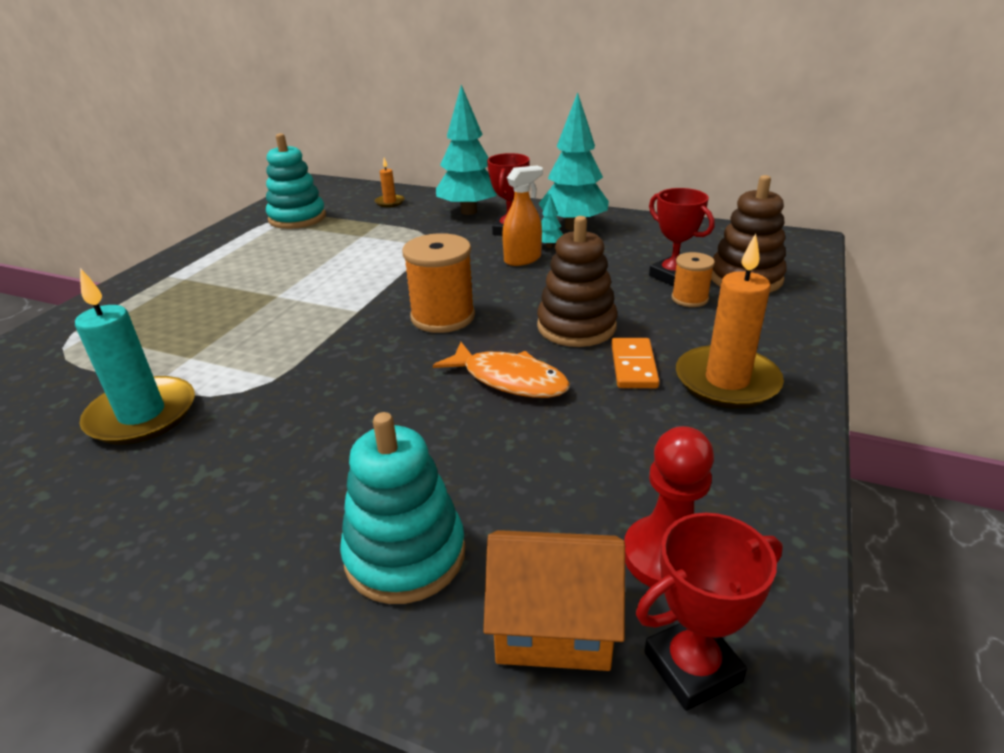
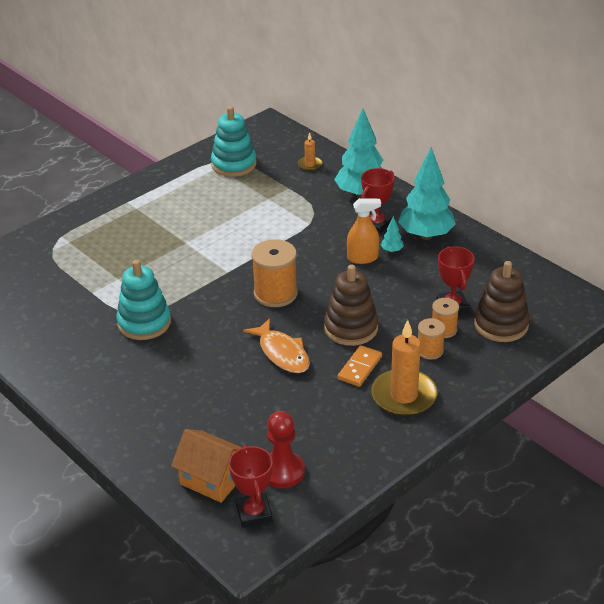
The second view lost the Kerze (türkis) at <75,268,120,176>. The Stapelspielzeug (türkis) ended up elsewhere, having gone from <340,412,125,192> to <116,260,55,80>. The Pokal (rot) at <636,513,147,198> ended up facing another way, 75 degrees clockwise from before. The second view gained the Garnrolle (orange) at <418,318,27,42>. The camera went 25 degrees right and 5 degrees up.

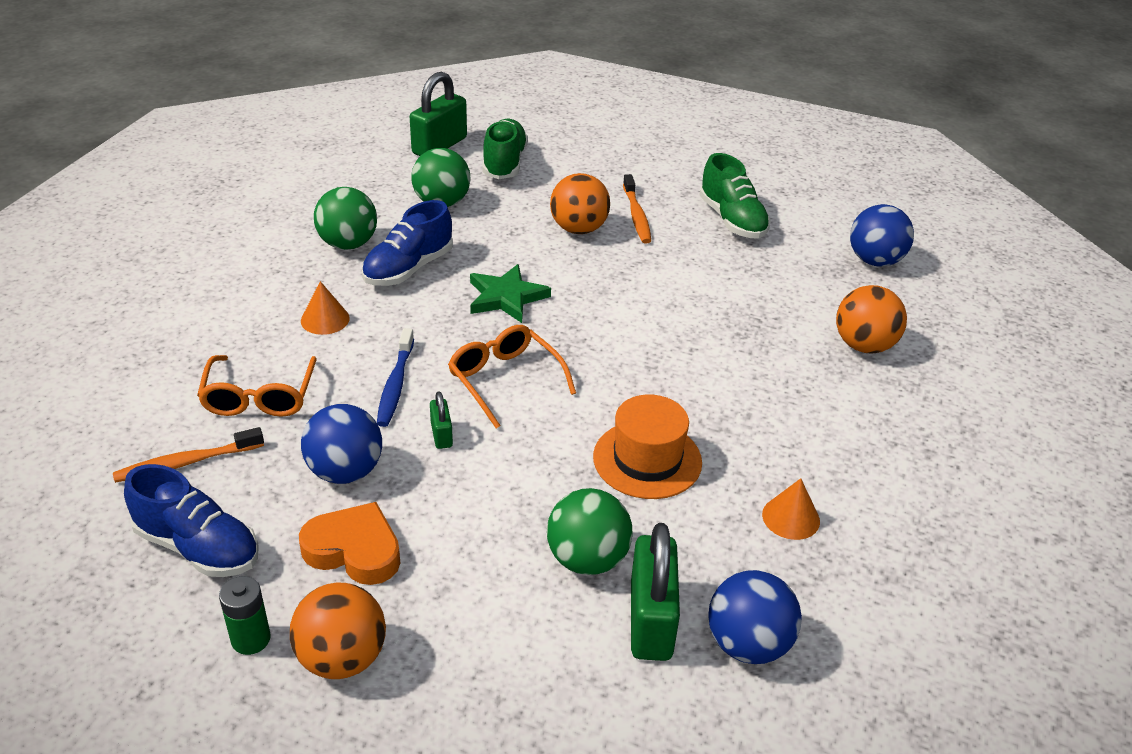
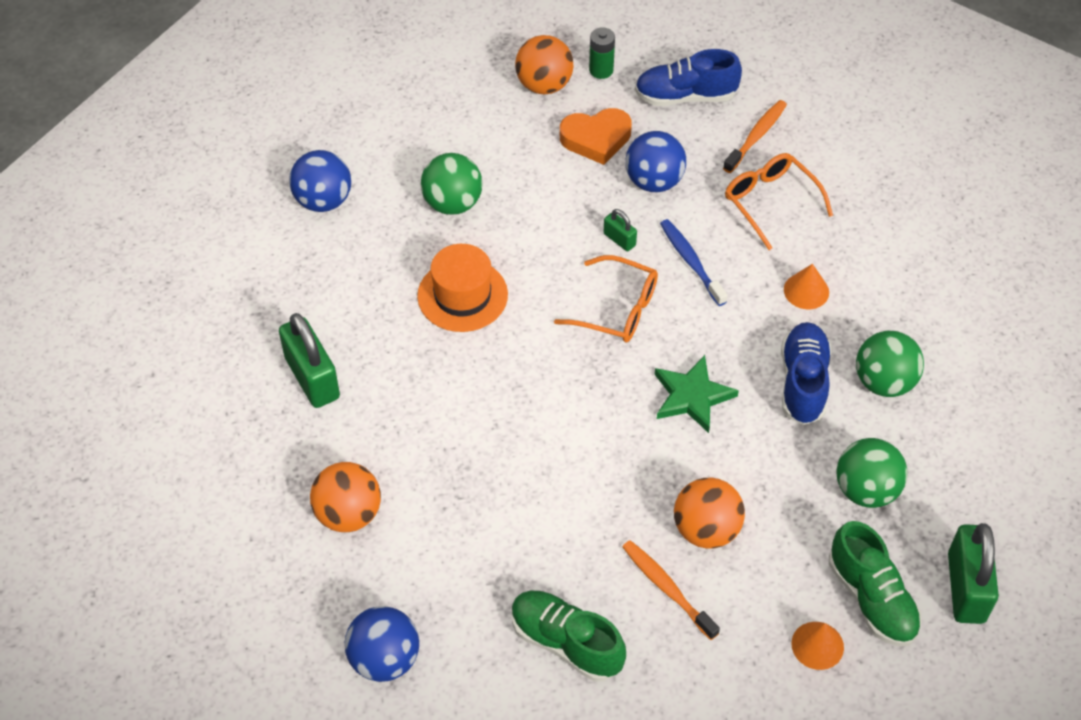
The Kegel (orange) ended up elsewhere, having gone from <762,478,58,62> to <791,622,53,48>. The Vorhängeschloss (grün) ended up elsewhere, having gone from <631,523,49,138> to <279,313,61,95>. The camera went 150 degrees right and 15 degrees up.

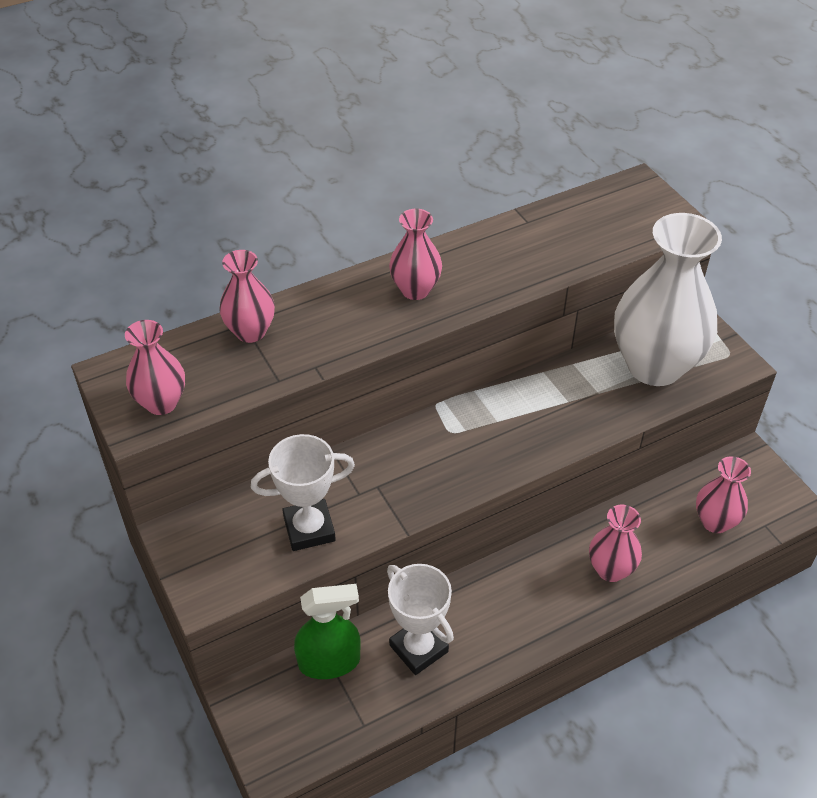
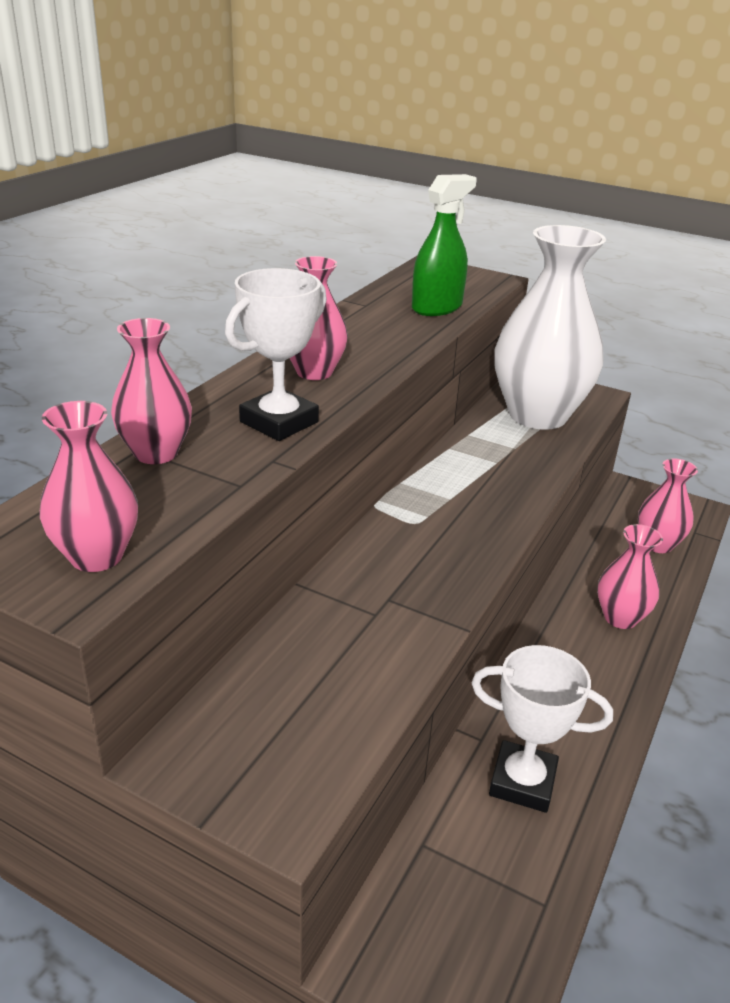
The Pokal (weiß) ended up elsewhere, having gone from <251,434,104,117> to <225,268,102,173>. The Sprühflasche (grün) ended up elsewhere, having gone from <294,584,67,95> to <412,174,64,142>. The camera went 35 degrees left and 15 degrees down.

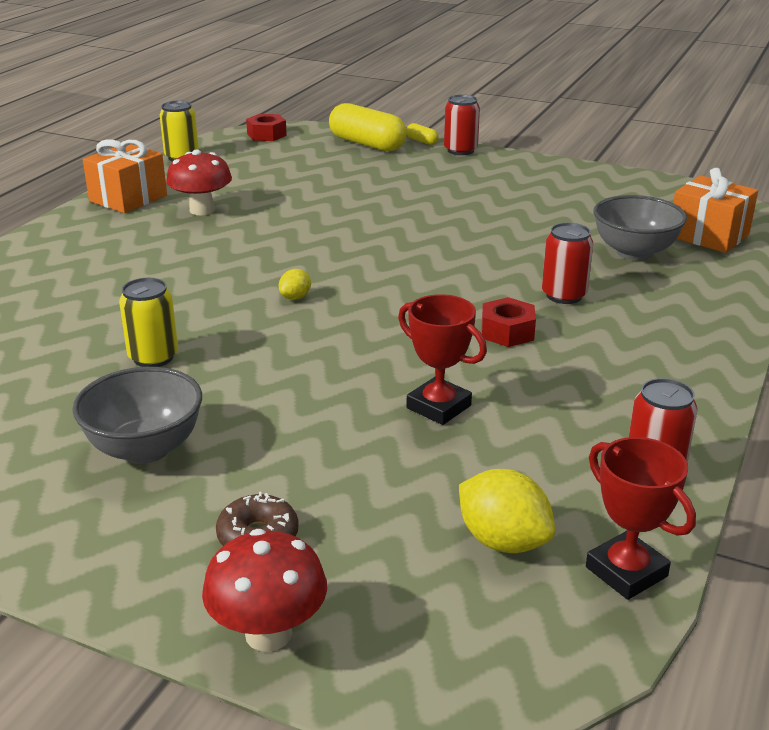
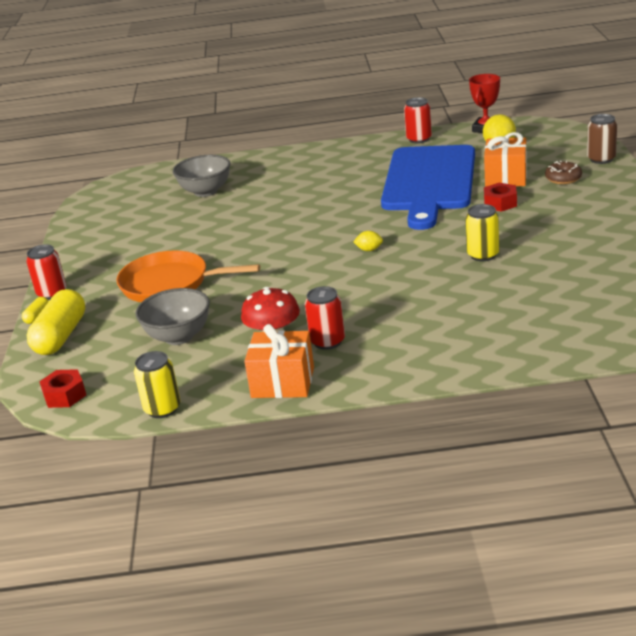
The Geschenk (orange) ended up elsewhere, having gone from <673,168,85,85> to <484,132,43,55>. The Dose (rot) ended up elsewhere, having gone from <542,223,51,81> to <305,286,40,64>. Where the Pokal (rot) stood at <398,294,89,131>, the Schneidebrett (blau) came to stand at <381,145,94,85>. The Sechskantmutter (rot) ended up elsewhere, having gone from <482,297,54,50> to <484,183,33,29>. The Schüssel (grau) ended up elsewhere, having gone from <72,367,130,97> to <135,288,75,57>. Where the Pilz (rot) stood at <202,529,125,123>, the Dose (braun) came to stand at <587,114,30,50>. The second view gained the Pfanne (orange) at <116,250,144,52>. The camera went 115 degrees left and 0 degrees up.

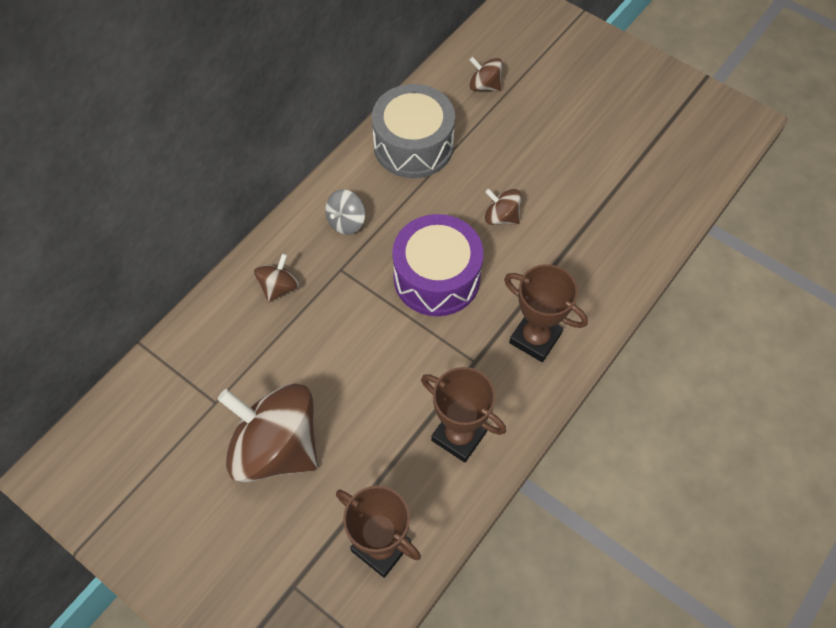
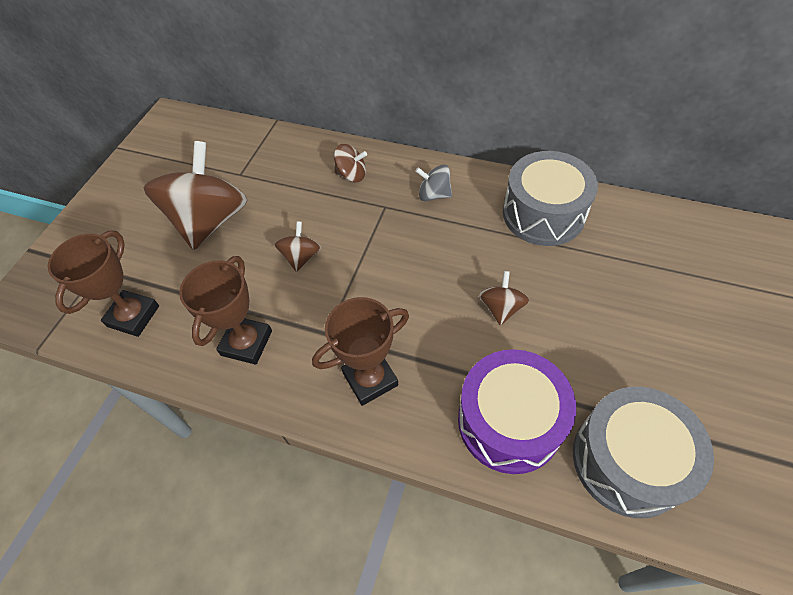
The Kreisel (braun) ended up elsewhere, having gone from <469,57,33,35> to <275,221,46,51>. The Trommel (lila) ended up elsewhere, having gone from <392,214,92,102> to <458,349,118,125>. The Pokal (braun) at <504,264,84,98> ended up facing another way, 45 degrees clockwise from before. The second view gained the Trommel (grau) at <573,387,141,131>. The camera went 75 degrees right and 5 degrees down.

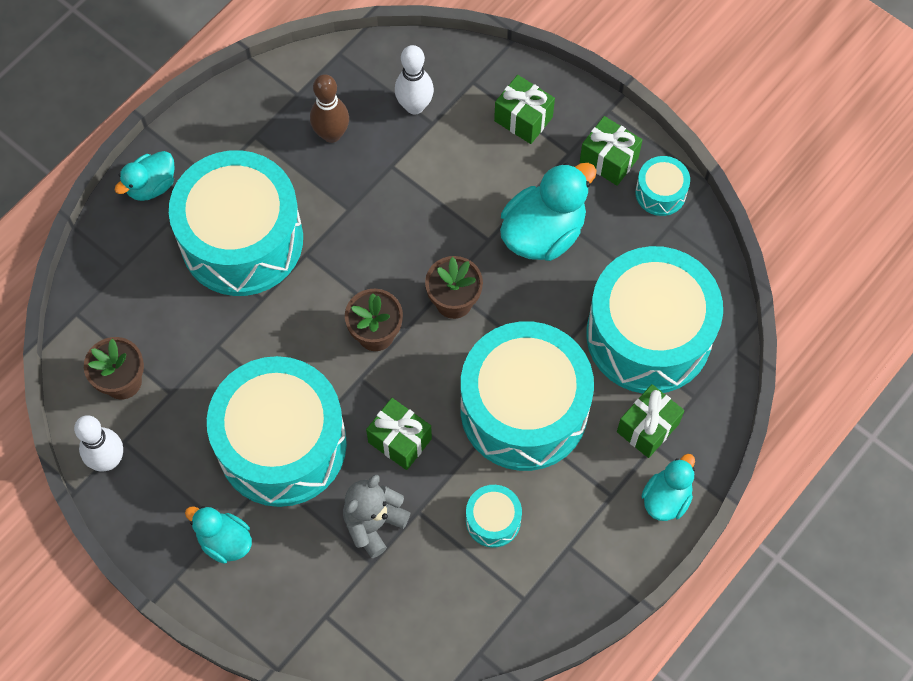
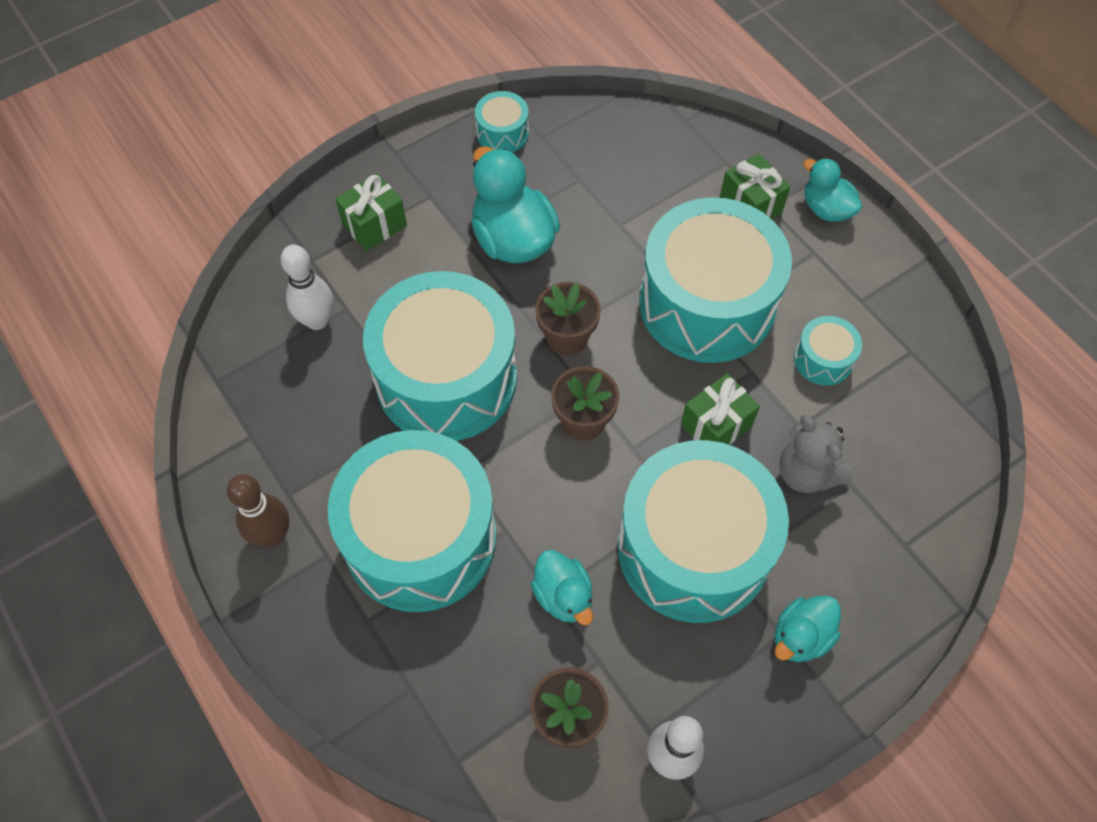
The Bowlingkegel (braun) ended up elsewhere, having gone from <310,74,39,69> to <227,474,62,73>. The second view lost the Geschenk (grün) at <580,116,62,70>. The Ente (türkis) ended up elsewhere, having gone from <114,151,61,50> to <531,550,62,75>. The Trommel (türkis) ended up elsewhere, having gone from <586,246,137,148> to <363,271,154,170>. The camera went 75 degrees left and 5 degrees down.

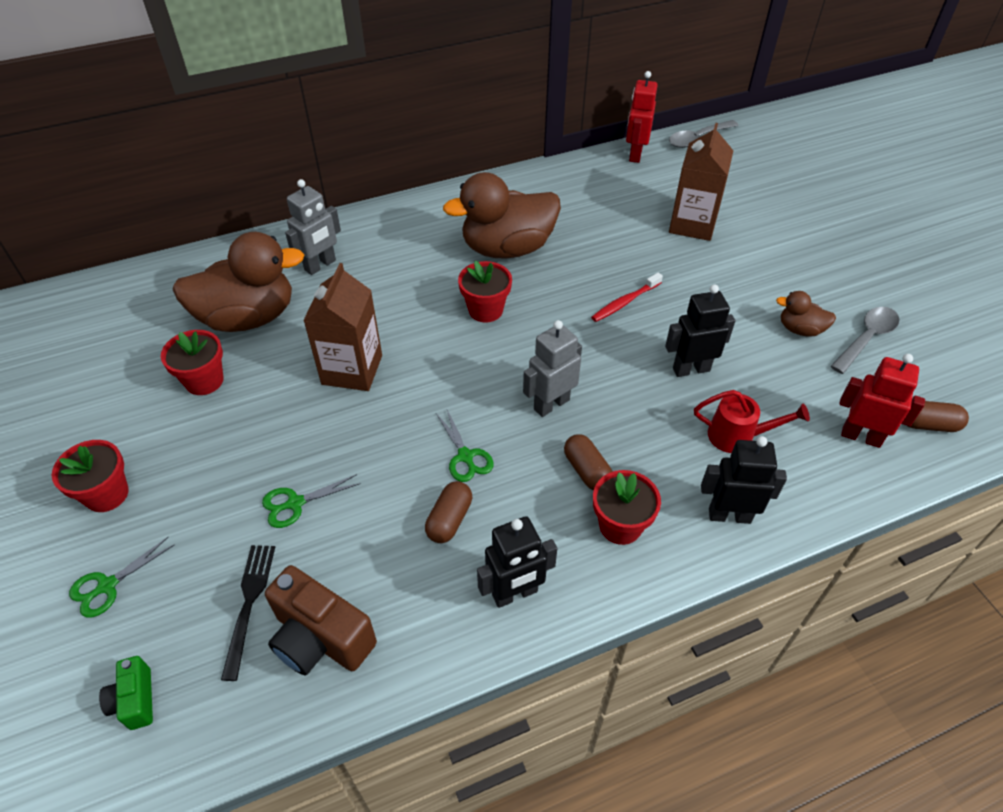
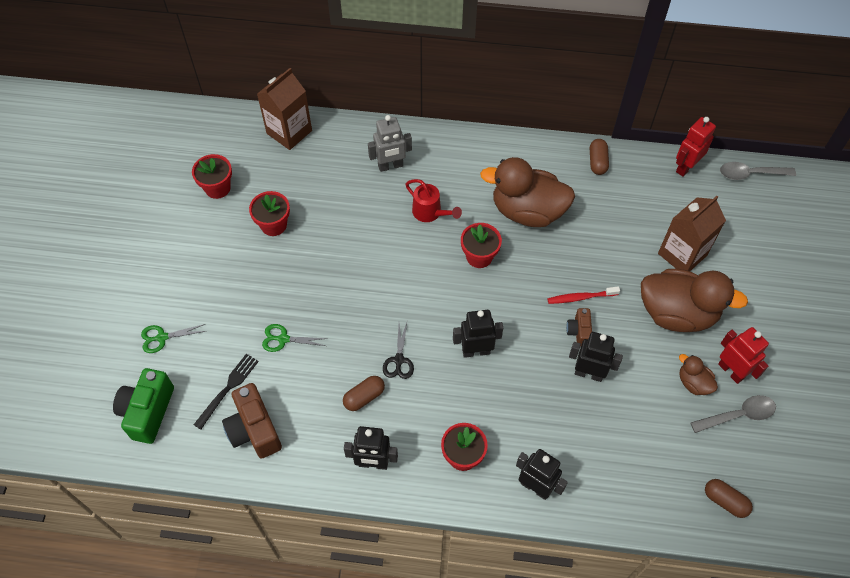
The Ente (braun) ended up elsewhere, having gone from <172,232,133,100> to <641,269,107,63>. The Getränkekarton (braun) ended up elsewhere, having gone from <303,263,79,128> to <257,68,55,82>. What was the Roboter (grau) at <523,320,59,97> turned into the Roboter (schwarz) at <453,310,50,48>. The Roboter (rot) ended up elsewhere, having gone from <839,354,86,94> to <718,327,51,57>. The Gießkanne (rot) ended up elsewhere, having gone from <694,390,116,63> to <405,179,57,43>. What was the Schere (grün) at <436,410,58,72> turned into the Schere (schwarz) at <383,323,31,56>. The Kapsel (braun) ended up elsewhere, having gone from <564,434,49,56> to <590,139,19,36>. The Blumentopf (rot) ended up elsewhere, having gone from <52,440,77,72> to <192,154,40,45>. The size of the Kamera (grün) at <99,656,54,74> changed by a factor of 1.82. The second view gained the Kamera (braun) at <566,308,26,39>. The camera went 30 degrees right and 10 degrees up.

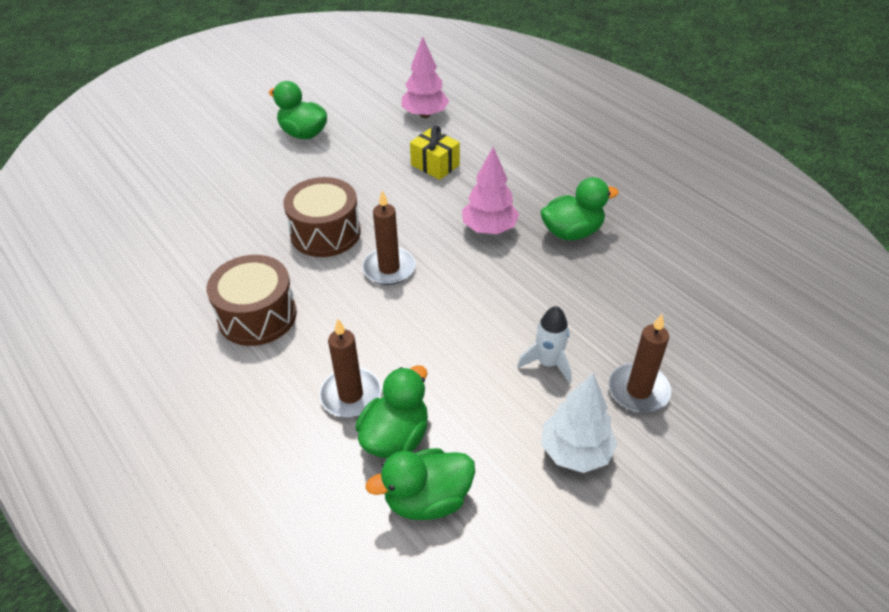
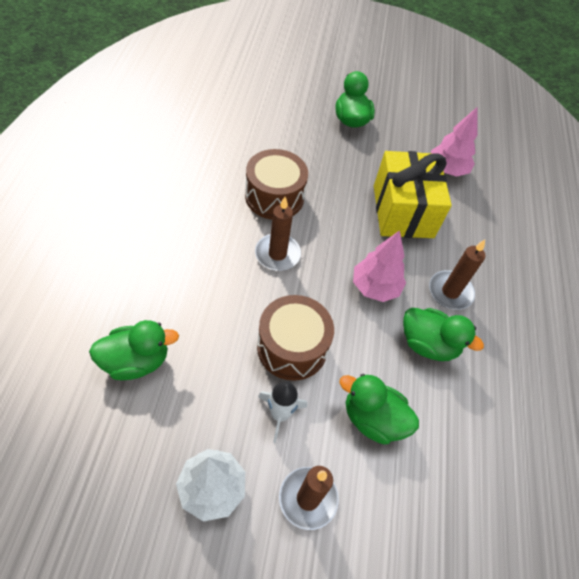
The size of the Geschenk (gelb) at <410,126,50,54> changed by a factor of 1.89. The Trommel (braun) ended up elsewhere, having gone from <207,255,90,91> to <257,295,77,86>. The Kerze (braun) ended up elsewhere, having gone from <319,319,62,98> to <429,240,56,70>. The Ente (grün) ended up elsewhere, having gone from <365,448,110,72> to <339,374,80,70>. The camera went 40 degrees right and 10 degrees up.

